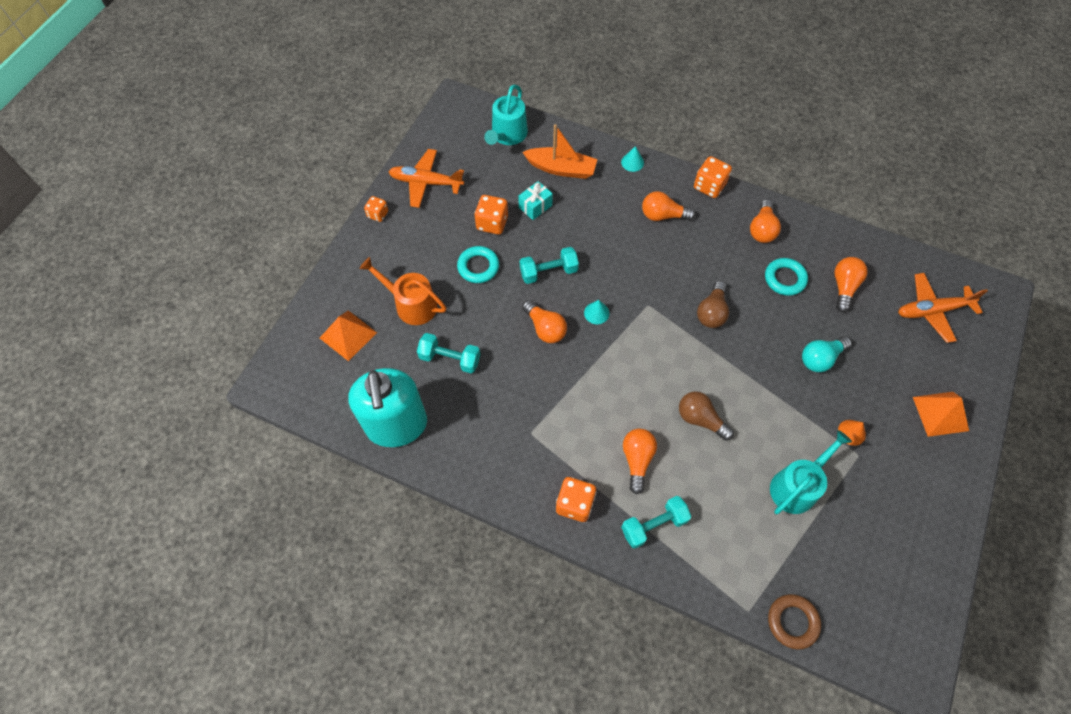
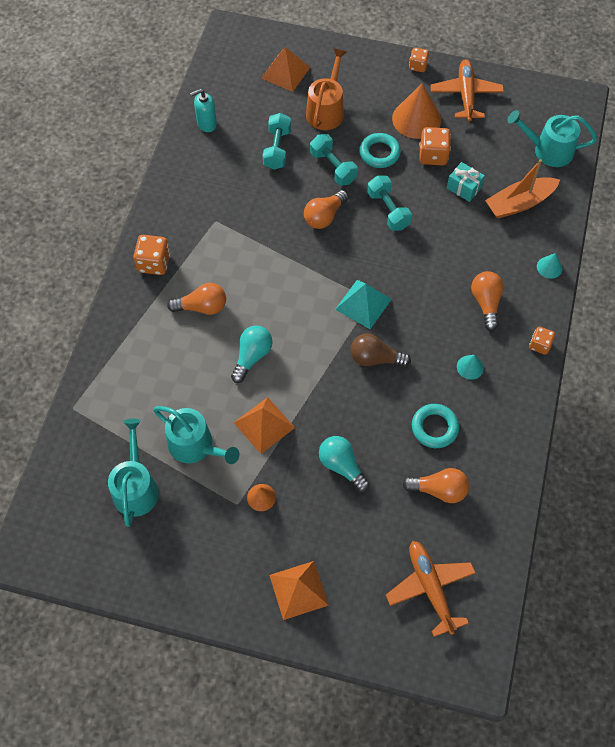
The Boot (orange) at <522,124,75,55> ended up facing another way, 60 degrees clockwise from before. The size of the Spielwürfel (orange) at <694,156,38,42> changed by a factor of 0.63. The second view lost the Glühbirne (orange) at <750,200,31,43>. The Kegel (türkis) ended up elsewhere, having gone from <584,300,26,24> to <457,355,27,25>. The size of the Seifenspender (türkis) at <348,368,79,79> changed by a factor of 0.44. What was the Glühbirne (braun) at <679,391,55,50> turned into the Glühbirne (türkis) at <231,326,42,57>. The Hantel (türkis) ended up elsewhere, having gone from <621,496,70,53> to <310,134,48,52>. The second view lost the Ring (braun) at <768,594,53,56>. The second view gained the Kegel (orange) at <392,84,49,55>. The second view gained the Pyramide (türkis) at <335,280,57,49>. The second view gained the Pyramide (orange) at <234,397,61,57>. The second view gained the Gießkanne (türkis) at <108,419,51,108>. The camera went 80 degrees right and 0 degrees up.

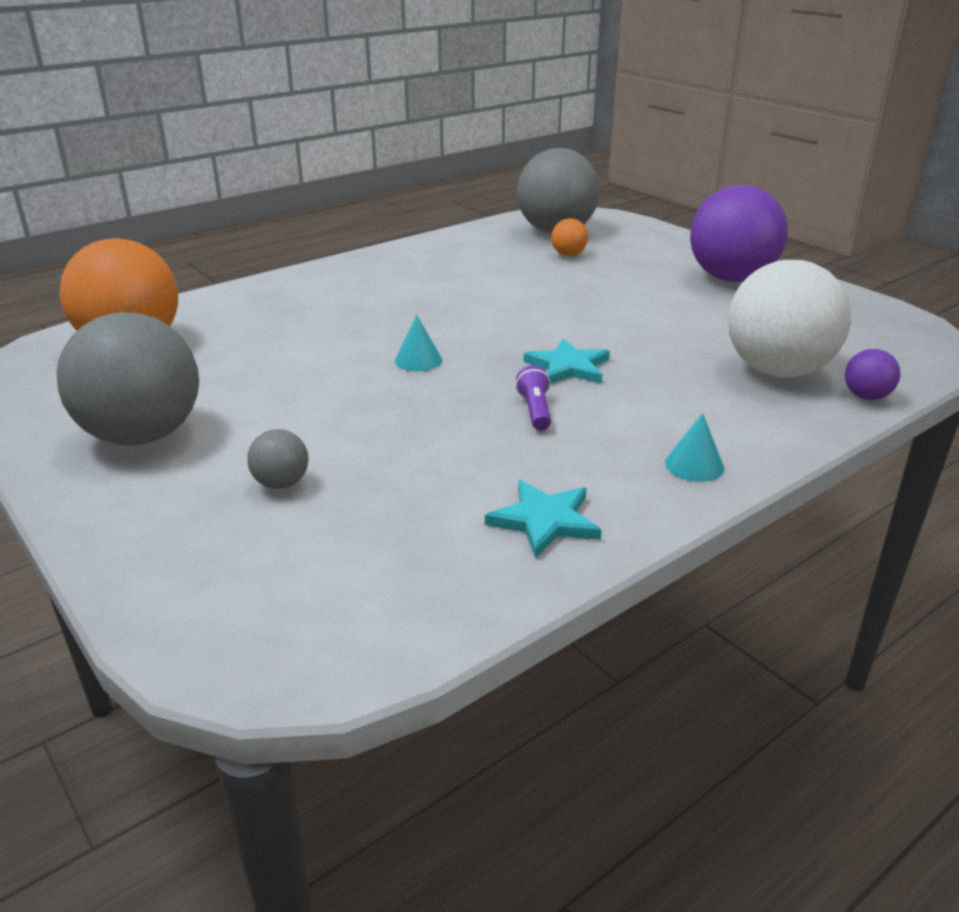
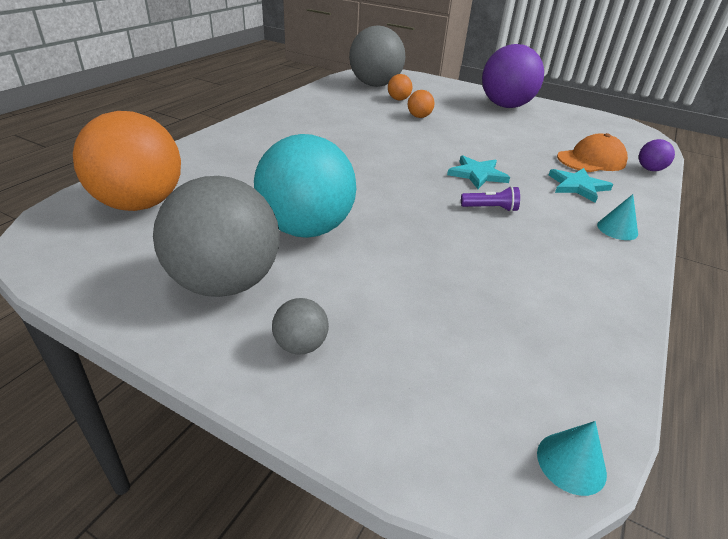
Where the Ball (weiß) stood at <728,260,123,118>, the Kappe (orange) came to stand at <557,133,71,39>. The Kegel (türkis) ended up elsewhere, having gone from <395,315,47,57> to <537,421,70,75>. The Taschenlampe (lila) at <516,365,35,65> ended up facing another way, 120 degrees clockwise from before. The Ball (grau) ended up elsewhere, having gone from <247,429,62,60> to <272,298,57,56>. The Stern (türkis) ended up elsewhere, having gone from <485,480,117,79> to <549,168,64,35>. The second view gained the Ball (orange) at <408,90,27,28>. The second view gained the Ball (türkis) at <254,134,102,104>. The camera went 25 degrees left and 5 degrees up.

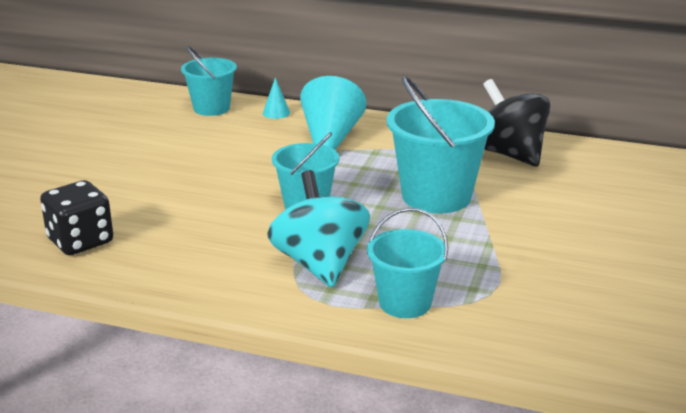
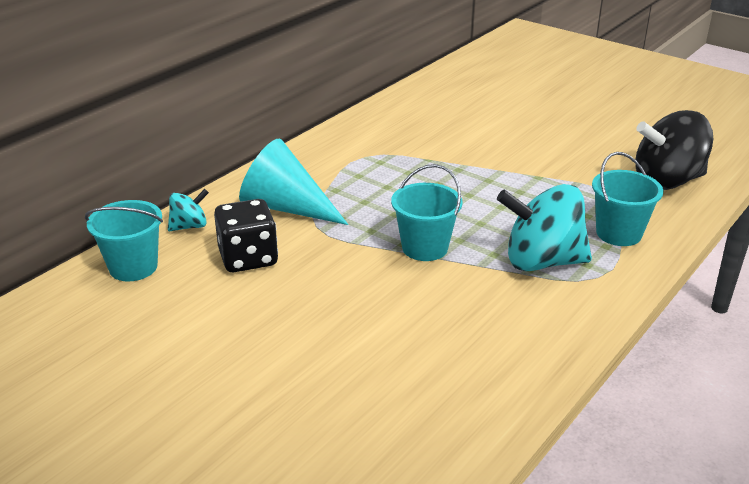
The second view lost the Eimer (türkis) at <387,76,108,137>. Where the Kegel (türkis) stood at <263,78,27,41>, the Kreisel (türkis) came to stand at <168,189,41,42>. The Kreisel (schwarz) ended up elsewhere, having gone from <483,79,67,88> to <635,110,78,80>. The Spielwürfel (schwarz) ended up elsewhere, having gone from <40,180,73,75> to <214,199,64,73>. The camera went 70 degrees left and 5 degrees up.

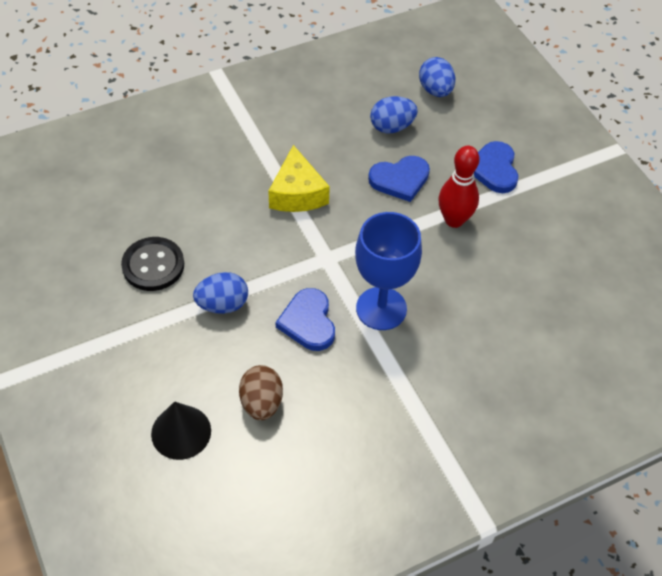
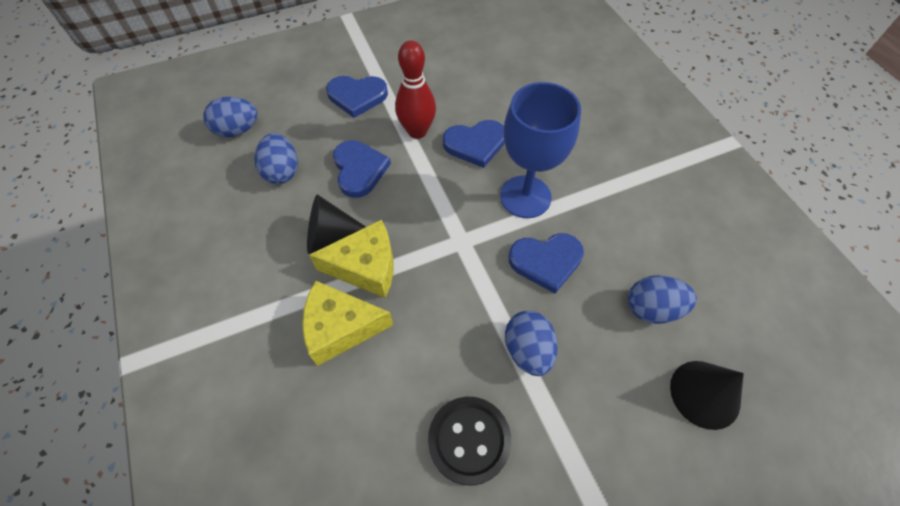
What was the Ei (braun) at <239,365,44,55> turned into the Ei (blau) at <628,275,69,49>. The second view gained the Herz (blau) at <443,120,62,48>. The second view gained the Kegel (schwarz) at <307,194,59,60>. The second view gained the Käse (gelb) at <302,281,91,85>. The camera went 85 degrees left and 5 degrees up.

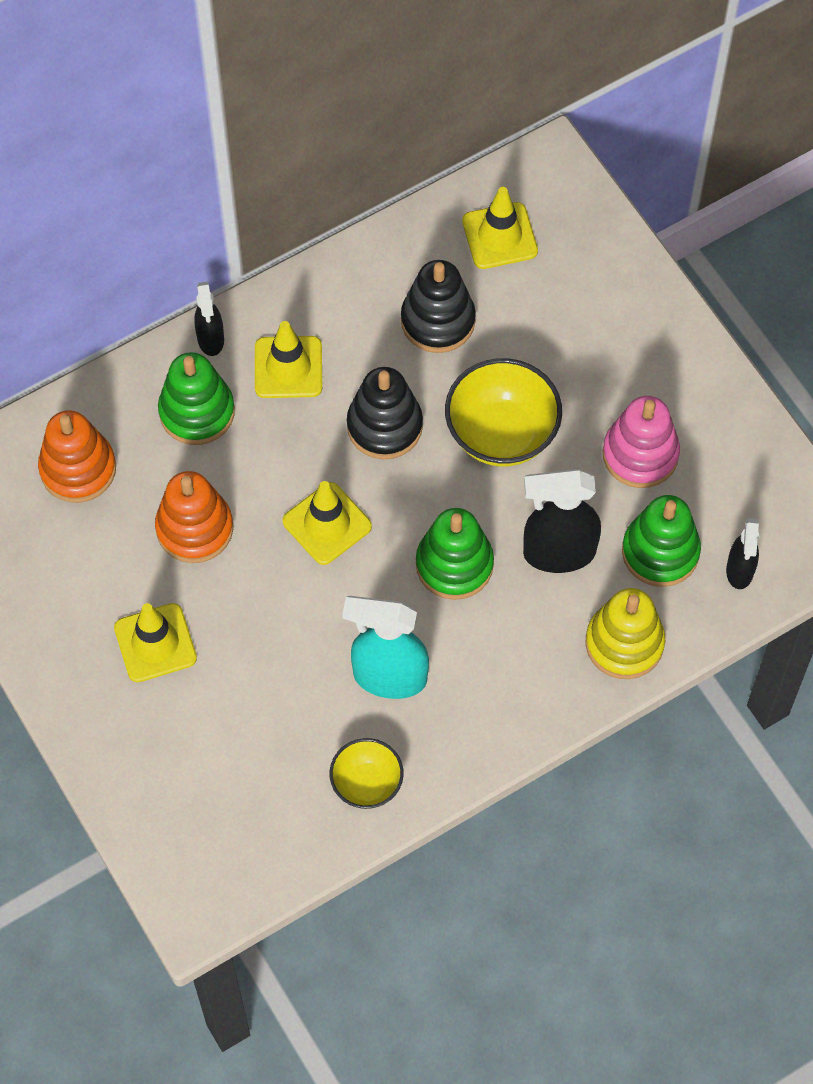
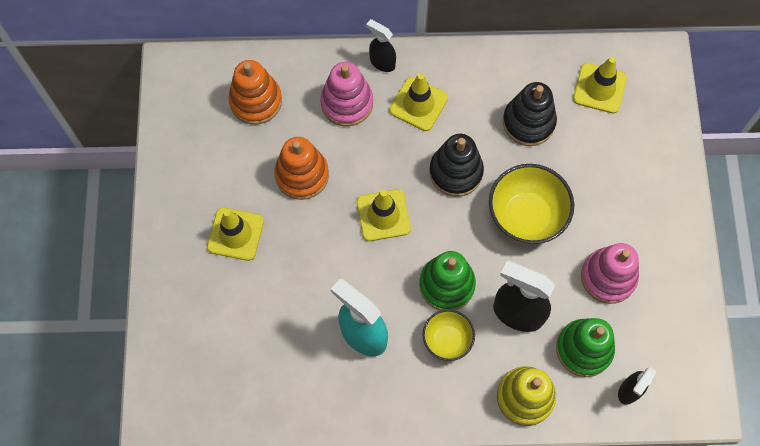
The Sprühflasche (schwarz) at <194,282,30,74> ended up facing another way, 105 degrees clockwise from before. What was the Stapelspielzeug (grün) at <158,352,77,93> turned into the Stapelspielzeug (rosa) at <320,62,53,64>. The Schüssel (gelb) ended up elsewhere, having gone from <330,738,74,71> to <423,309,52,52>. The camera went 30 degrees right and 5 degrees up.

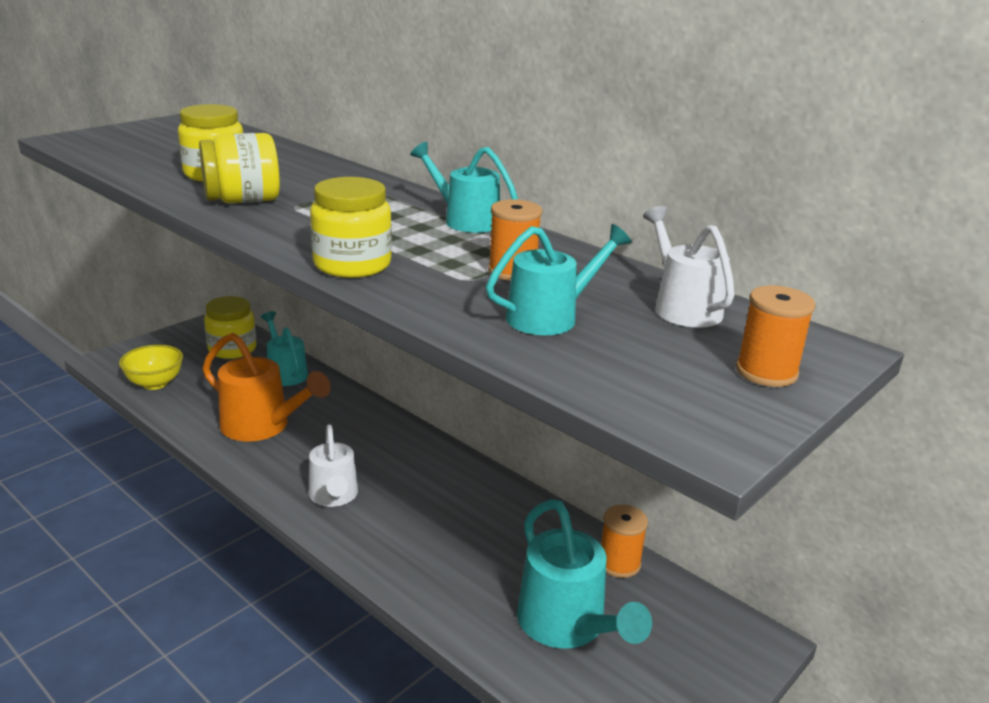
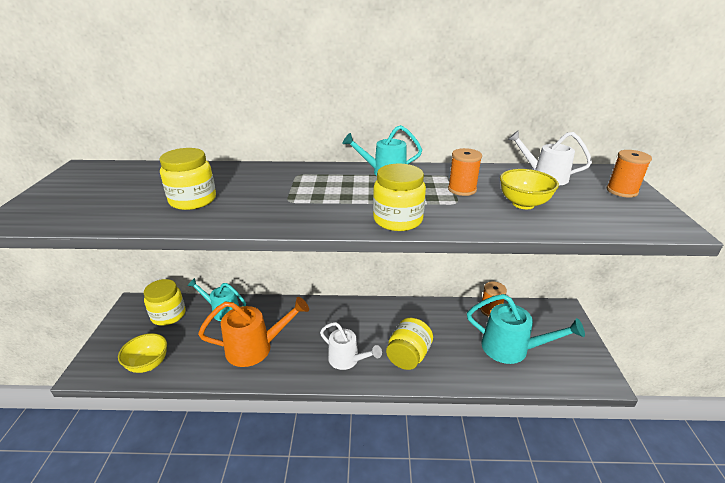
The Einmachglas (gelb) ended up elsewhere, having gone from <199,133,81,70> to <386,318,47,52>. Where the Gießkanne (türkis) stood at <486,224,146,111>, the Schüssel (gelb) came to stand at <500,169,59,40>. The camera went 40 degrees left and 5 degrees up.

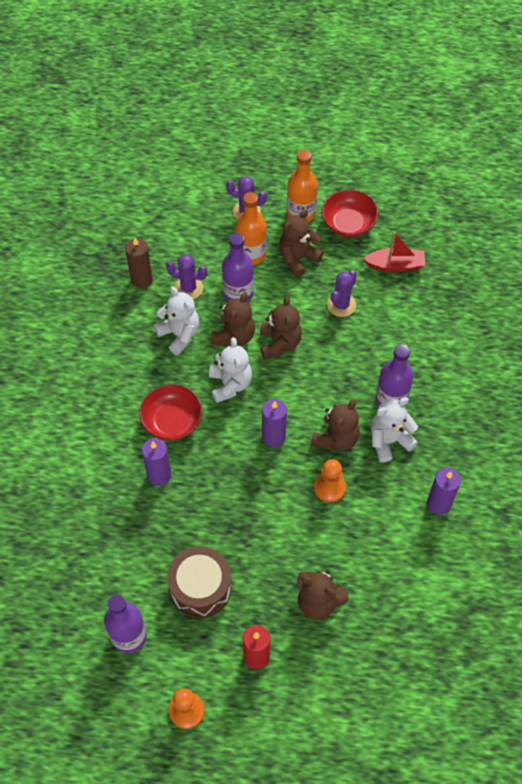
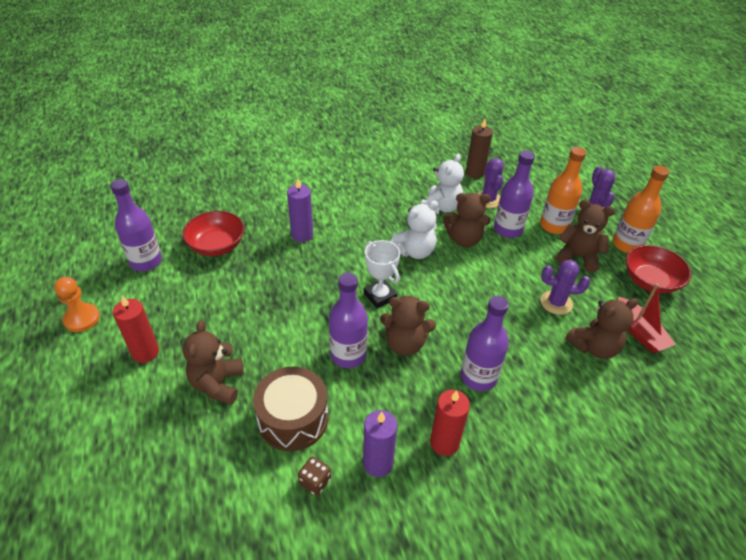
The Teddybär (braun) ended up elsewhere, having gone from <260,296,42,64> to <565,298,73,61>. The Schüssel (rot) ended up elsewhere, having gone from <139,384,63,57> to <182,211,63,45>. The second view lost the Teddybär (weiß) at <371,398,47,65>. Where the Kerze (lila) stood at <262,399,25,48>, the Pokal (weiß) came to stand at <364,240,36,68>. Where the Bauer (orange) stood at <314,459,32,44>, the Flasche (lila) came to stand at <329,273,39,95>. The Trommel (braun) ended up elsewhere, having gone from <167,546,65,72> to <253,367,75,84>. The second view gained the Kerze (rot) at <430,390,40,66>. The second view gained the Spielwürfel (braun) at <298,456,33,40>. The camera went 65 degrees right and 15 degrees down.

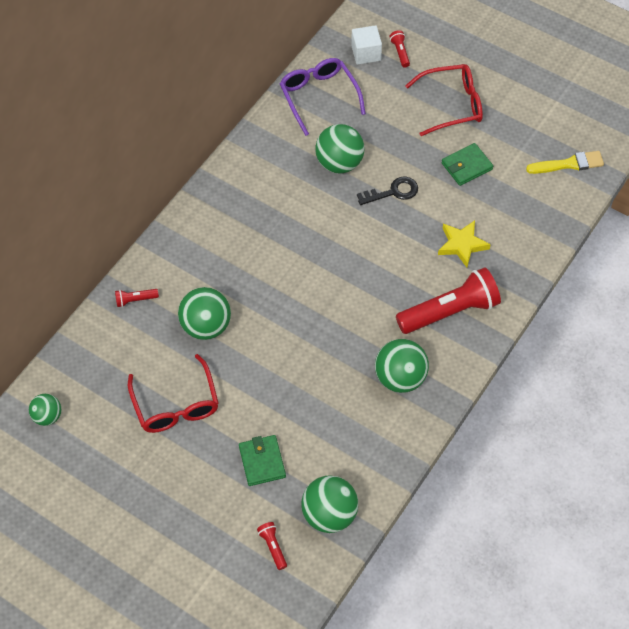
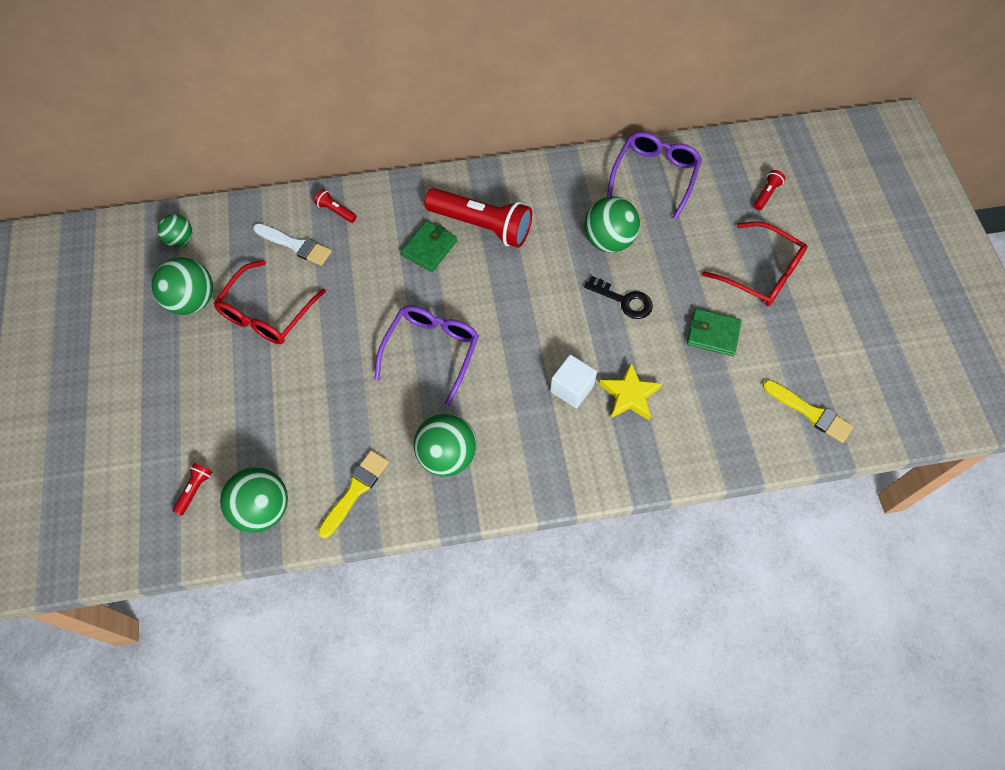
The Kubus (weiß) ended up elsewhere, having gone from <351,25,31,40> to <550,355,47,53>. The Taschenlampe (rot) ended up elsewhere, having gone from <396,267,105,67> to <424,188,108,60>. The Ball (grün) ended up elsewhere, having gone from <178,287,53,53> to <151,257,62,58>. The Geldbörse (grün) ended up elsewhere, having gone from <239,435,47,51> to <401,221,56,51>. The second view gained the Pinsel (weiß) at <253,223,79,43>. The second view gained the Brille (lila) at <374,306,105,100>. The second view gained the Pinsel (gelb) at <318,450,71,88>. The camera went 45 degrees right and 5 degrees up.

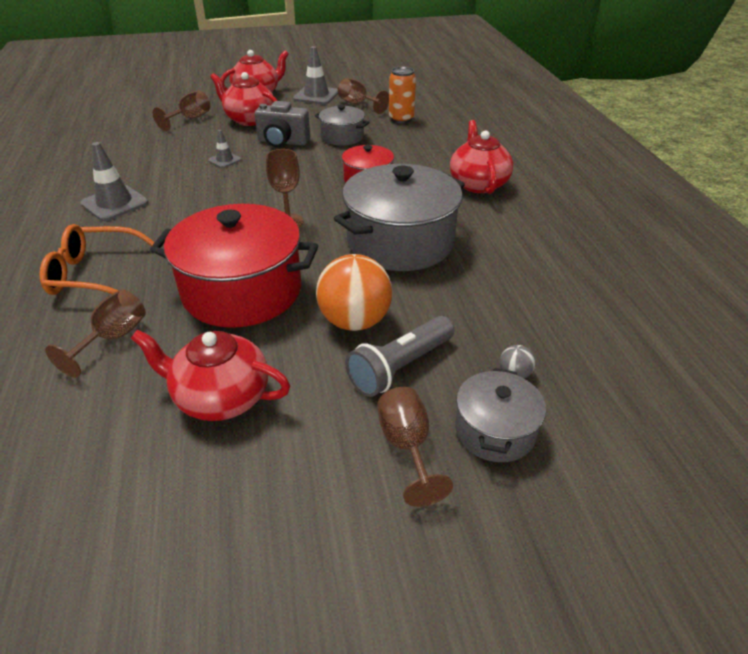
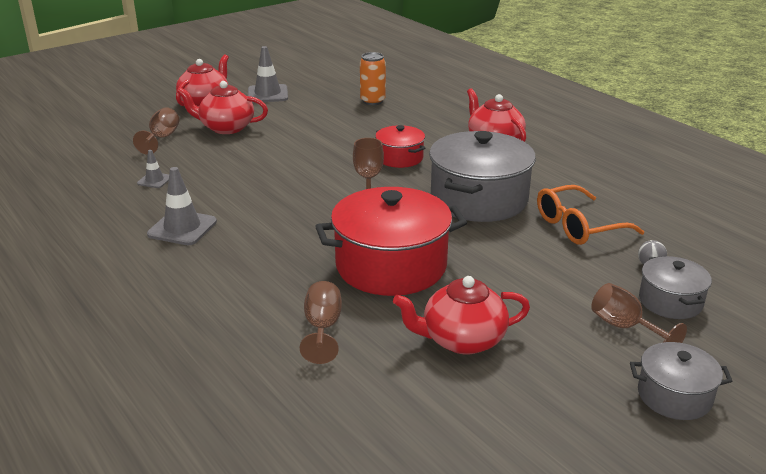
The second view lost the Kelch (braun) at <338,78,51,36>. The second view lost the Kamera (grau) at <255,101,55,46>. The Kochtopf (grau) ended up elsewhere, having gone from <315,105,55,41> to <630,342,102,78>. The Leitkegel (grau) ended up elsewhere, having gone from <208,130,33,38> to <137,150,32,38>. The Brille (orange) ended up elsewhere, having gone from <39,224,116,71> to <537,185,107,60>. The second view lost the Ball (orange) at <316,254,76,77>. The second view lost the Taschenlampe (grau) at <345,316,109,81>. The camera went 25 degrees left and 10 degrees down.

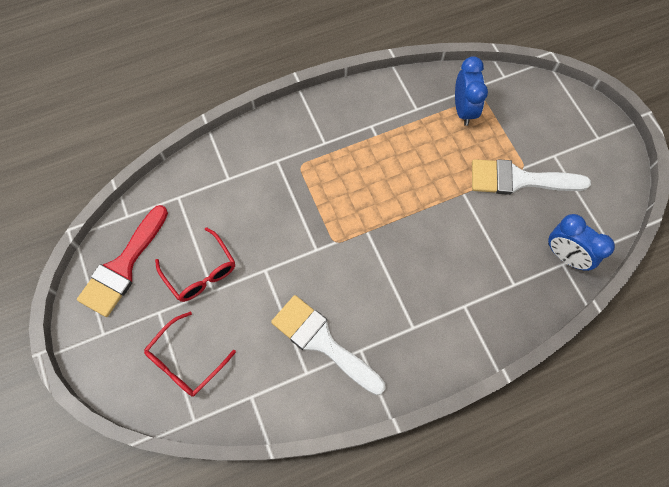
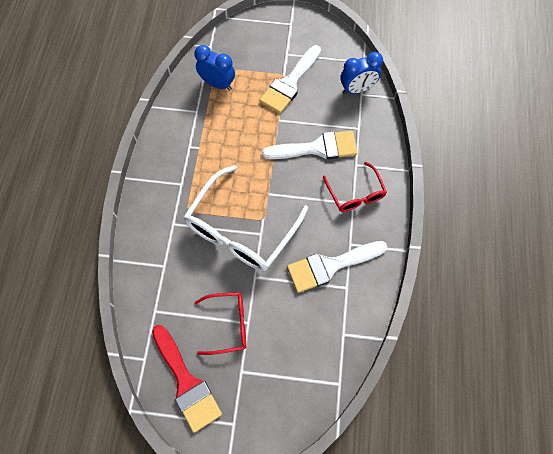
The Brille (rot) ended up elsewhere, having gone from <144,311,92,86> to <323,162,64,50>. The second view gained the Pinsel (weiß) at <262,131,95,29>. The second view gained the Brille (weiß) at <184,165,124,106>. The camera went 60 degrees left and 0 degrees up.

